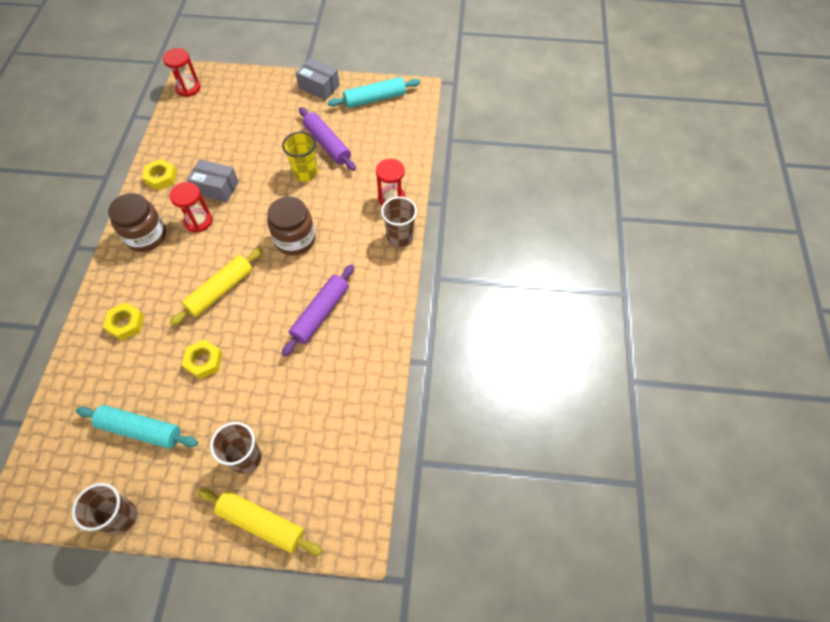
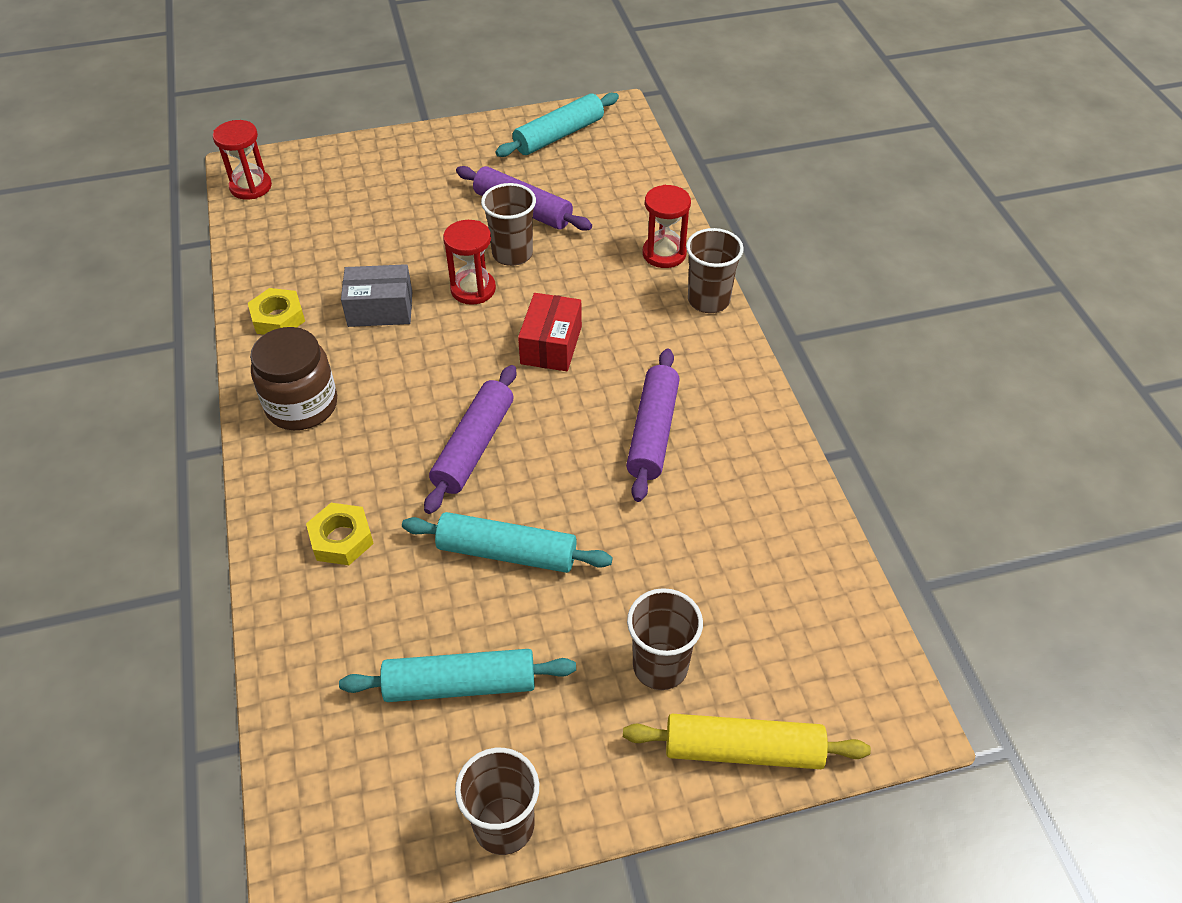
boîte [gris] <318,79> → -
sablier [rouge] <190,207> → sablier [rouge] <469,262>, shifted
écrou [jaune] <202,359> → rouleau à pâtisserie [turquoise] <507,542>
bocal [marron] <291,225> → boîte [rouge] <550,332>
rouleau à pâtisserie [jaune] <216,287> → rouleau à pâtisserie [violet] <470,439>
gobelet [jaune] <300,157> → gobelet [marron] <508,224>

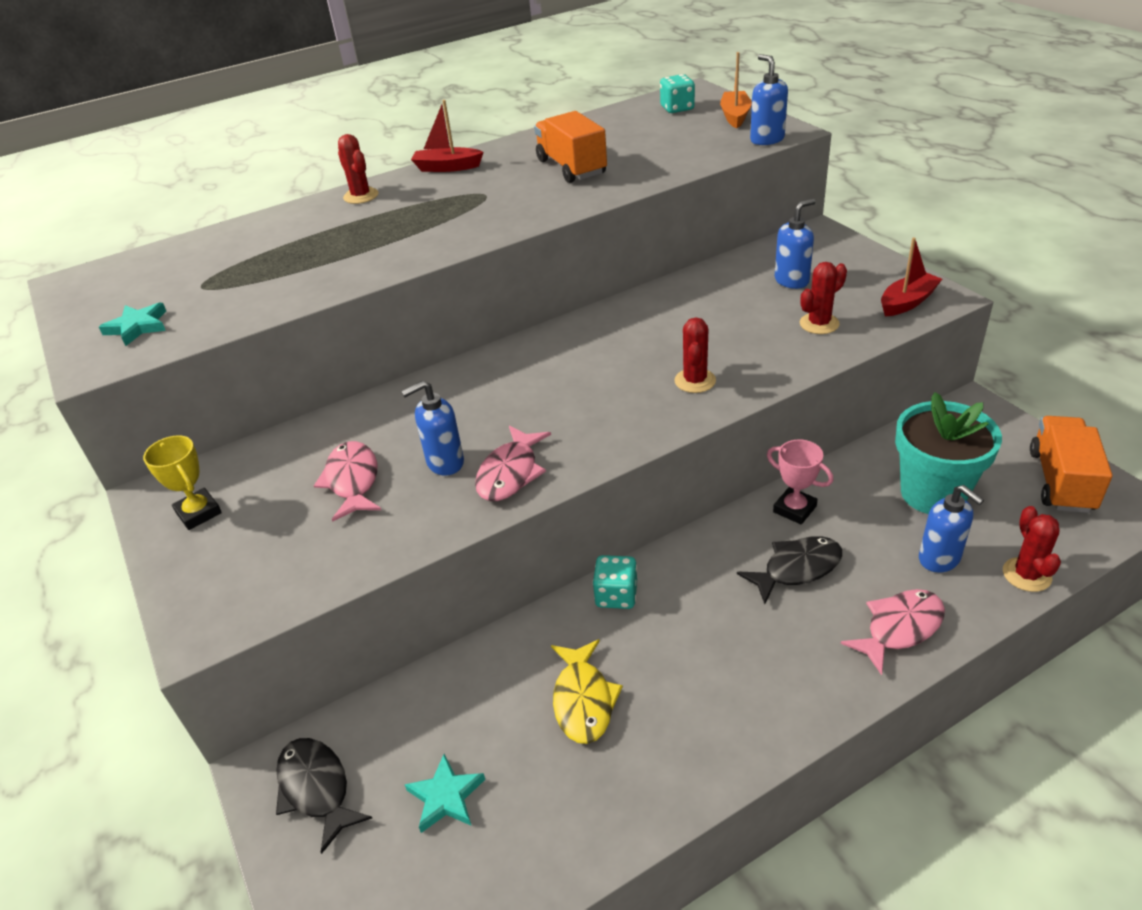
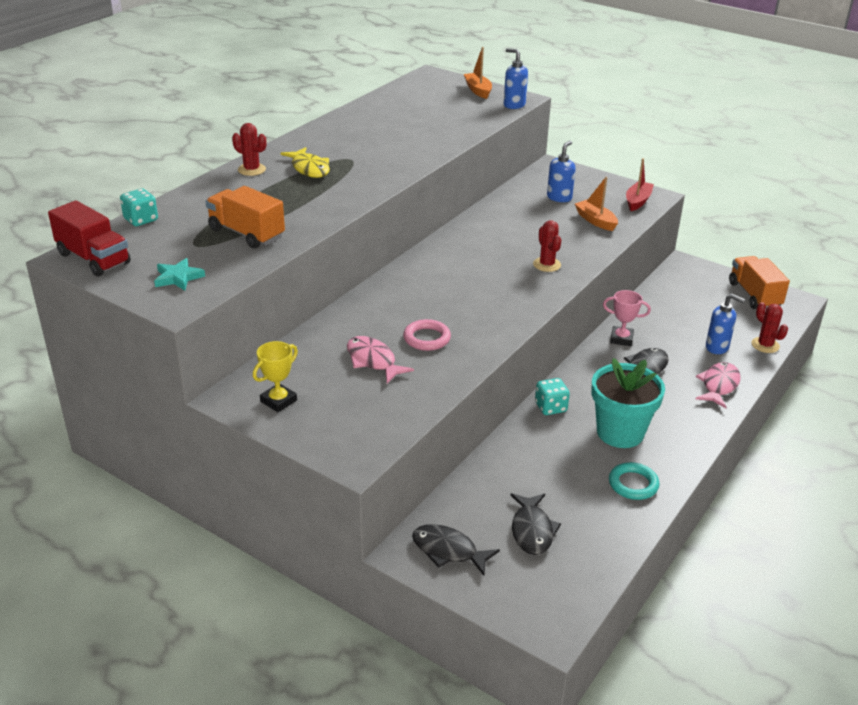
bateau [rouge] <447,136> → -
poisson [rose] <513,463> → -
- → camion [rouge] <89,239>
- → anneau [turquoise] <634,481>
camion [orange] <570,147> → camion [orange] <245,217>, shifted
poisson [jaune] <587,691> → poisson [jaune] <305,162>, shifted
dé [turquoise] <677,93> → dé [turquoise] <139,207>, shifted
pot de fleurs [turquoise] <948,453> → pot de fleurs [turquoise] <628,403>, shifted
distributeur de savon [bleu] <432,428> → anneau [rose] <427,335>
étoile [turquoise] <445,793> → poisson [noir] <535,524>
cactus [rouge] <823,298> → bateau [orange] <596,204>
trophée [jaune] <182,483> → trophée [jaune] <275,376>, 75 degrees counterclockwise

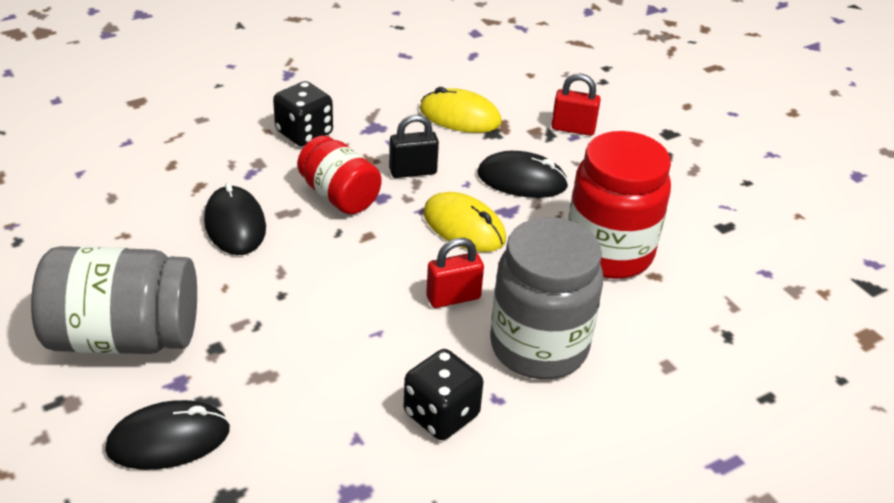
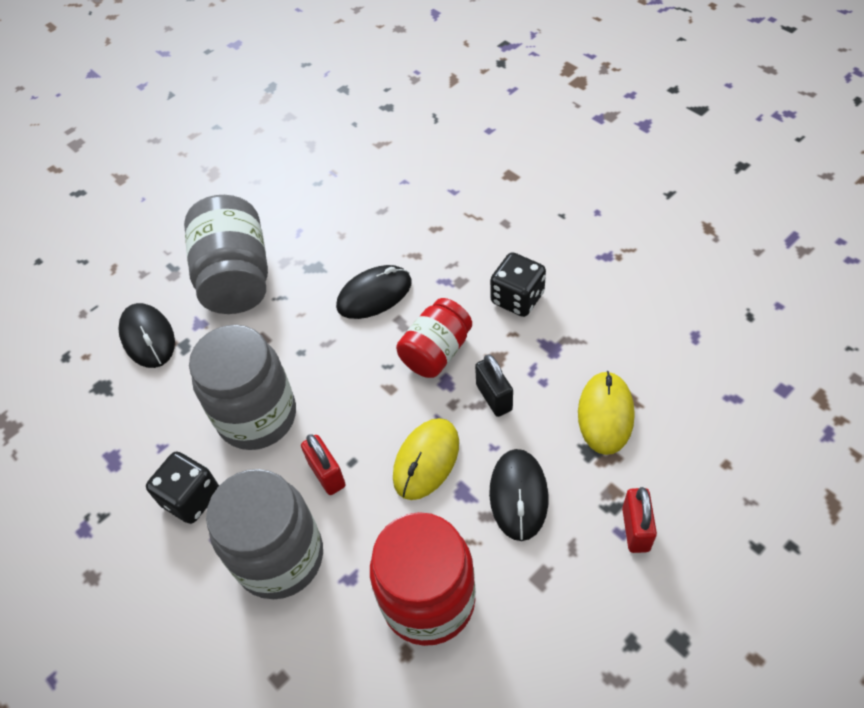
- → bocal [gris] <242,387>

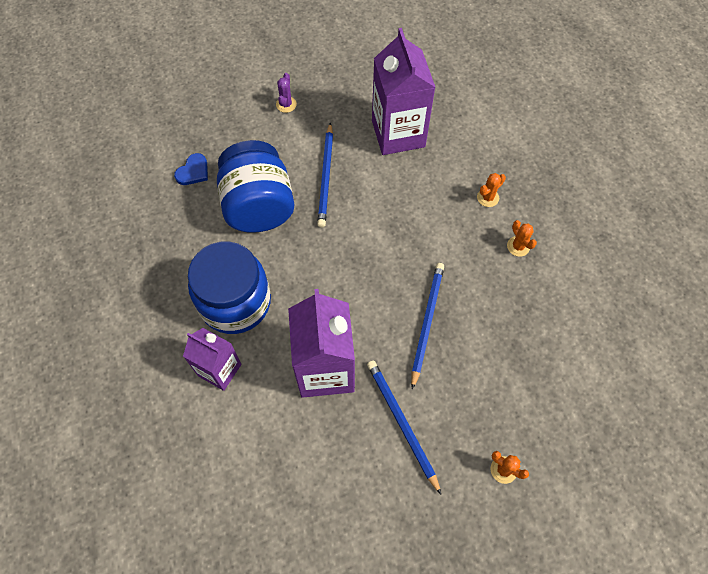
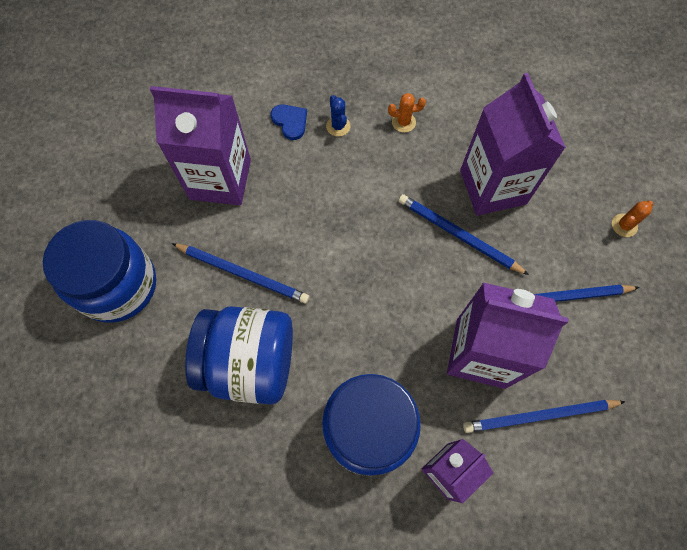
- → brique de lait [violet] <513,144>
- → crayon [bleu] <544,416>
cœur [bleu] <191,169> → cœur [bleu] <289,122>, shifted
cactus [violet] <286,93> → bocal [bleu] <99,271>
cactus [orange] <491,190> → cactus [bleu] <338,116>

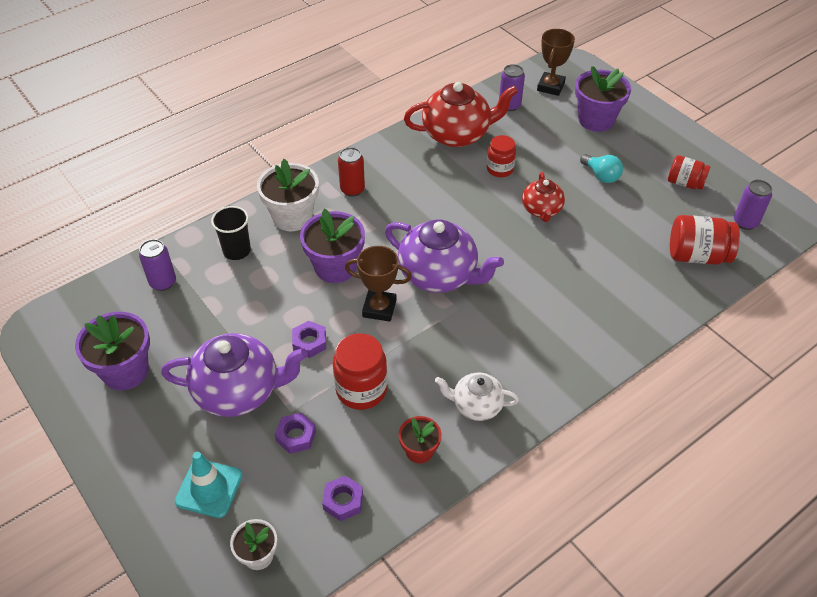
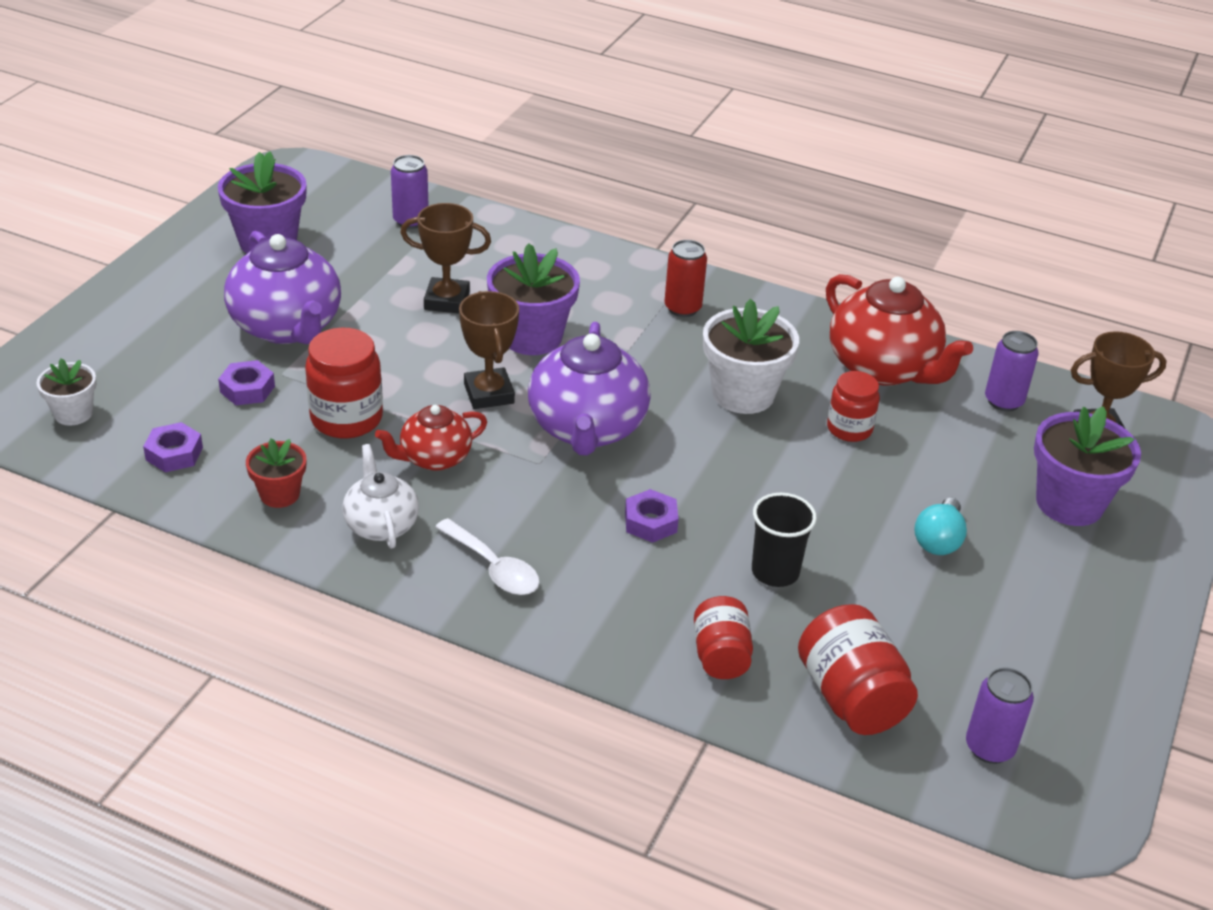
cône de chantier [turquoise] <209,485> → -
- → trophée [marron] <445,258>
- → cuillère [blanc] <487,556>
gobelet [noir] <231,233> → gobelet [noir] <784,540>, shifted
pot de fleurs [blanc] <288,195> → pot de fleurs [blanc] <751,356>, shifted
écrou [violet] <309,339> → écrou [violet] <652,516>, shifted
théière [rouge] <543,197> → théière [rouge] <431,438>, shifted
bocal [rouge] <689,172> → bocal [rouge] <723,637>, shifted

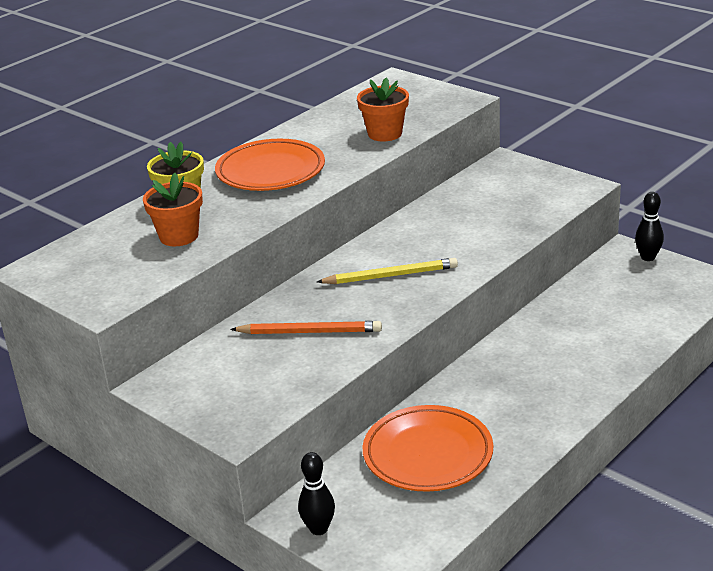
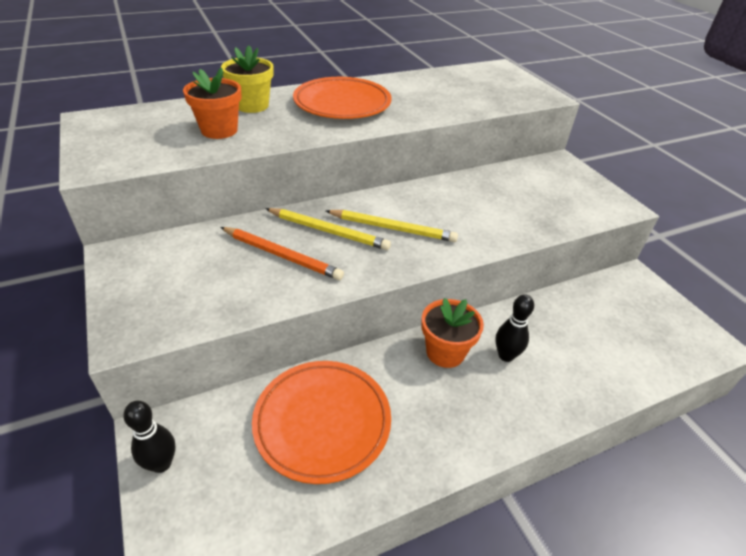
- → crayon [jaune] <328,229>
pot de fleurs [orange] <383,109> → pot de fleurs [orange] <452,333>, shifted
quille [noir] <649,226> → quille [noir] <514,328>, shifted

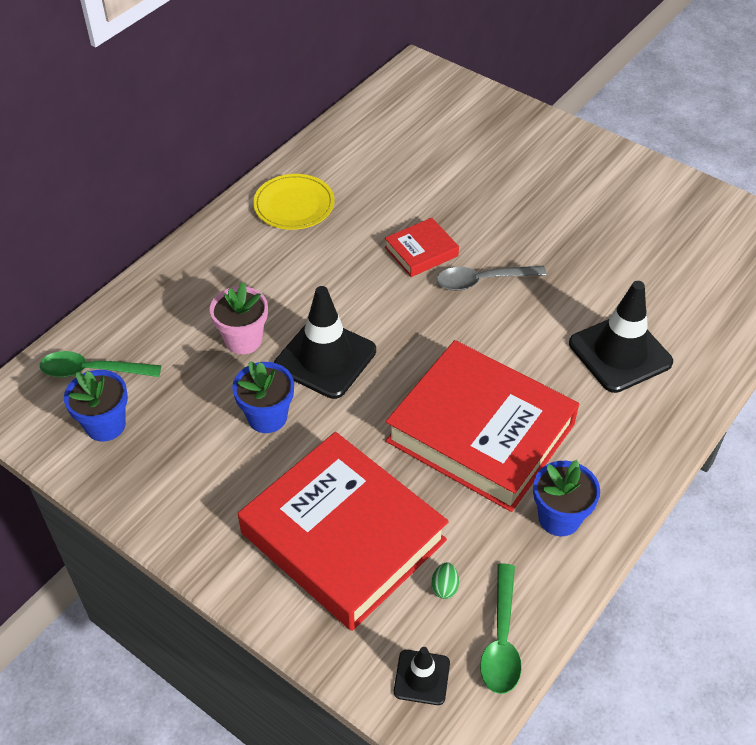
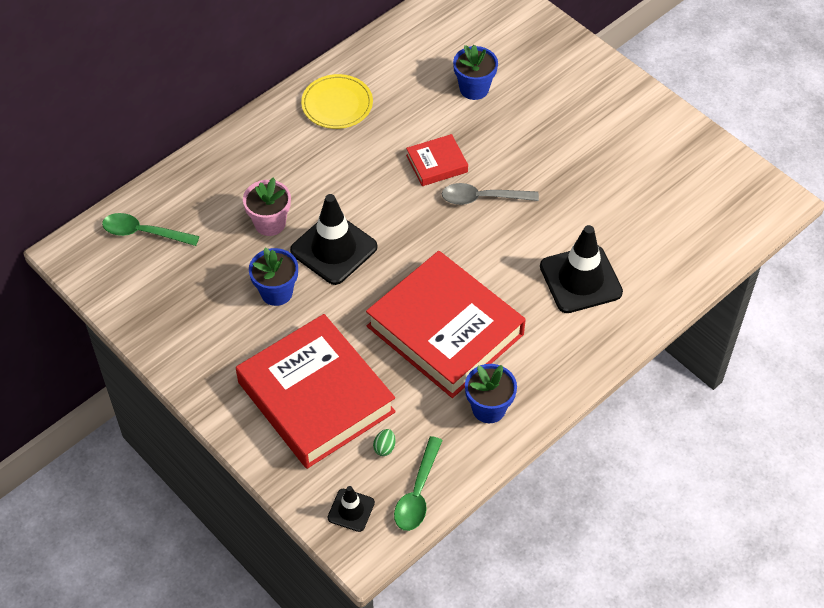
pot de fleurs [bleu] <96,405> → pot de fleurs [bleu] <475,72>, shifted

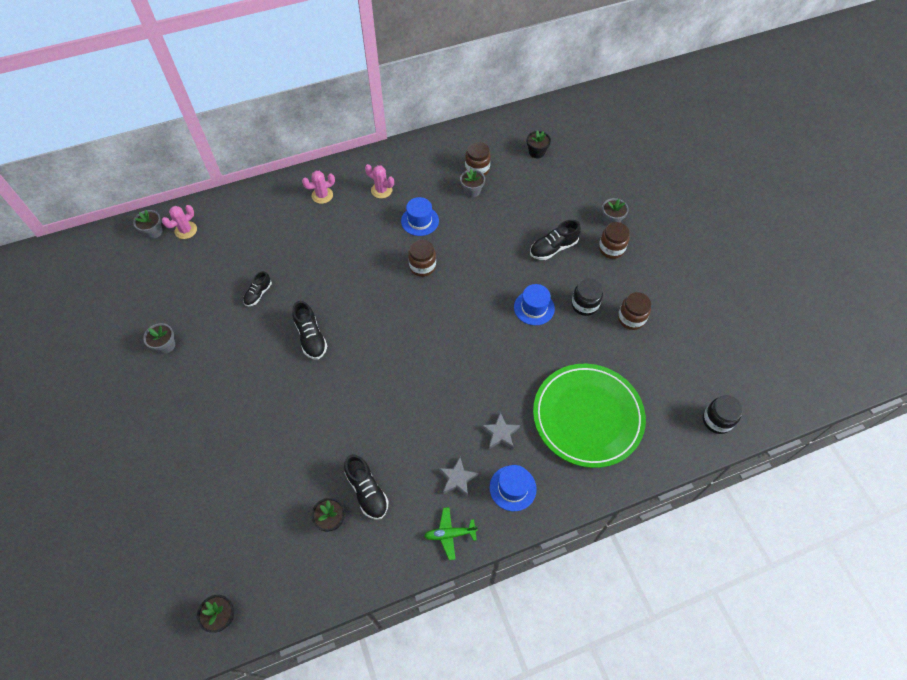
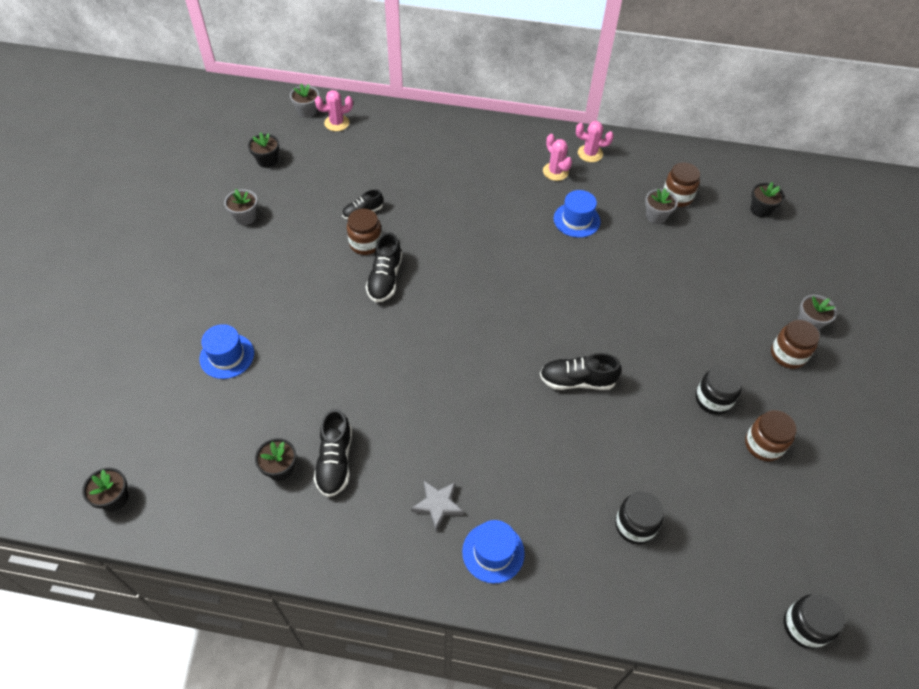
avion [vert] <451,533> → -
étoile [gris] <500,430> → -
- → pot de fleurs [noir] <263,150>
cactus [rose] <318,187> → cactus [rose] <595,141>, shifted
bocal [marron] <422,258> → bocal [marron] <364,232>, shifted
chapeau [bleu] <534,304> → chapeau [bleu] <226,351>, shifted
chaussure [noir] <555,240> → chaussure [noir] <580,371>, shifted
assiette [vert] <589,416> → bocal [noir] <639,517>

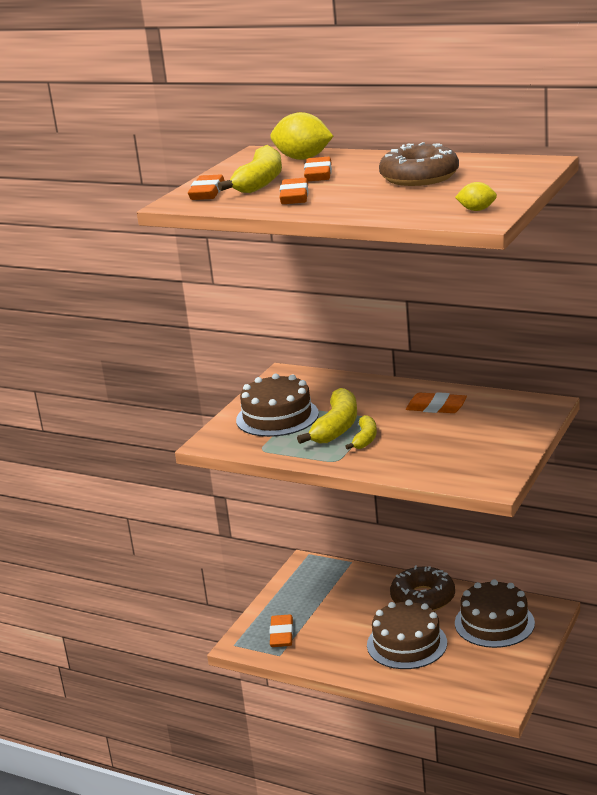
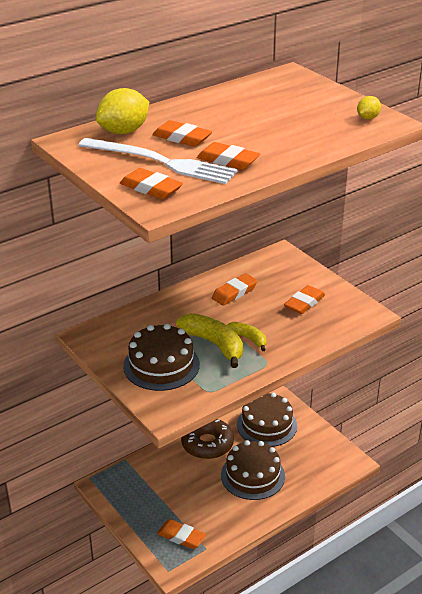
beignet [marron] <419,164> → -
- → gomme [orange] <304,299>
banane [jaune] <250,169> → fourchette [blanc] <158,161>

